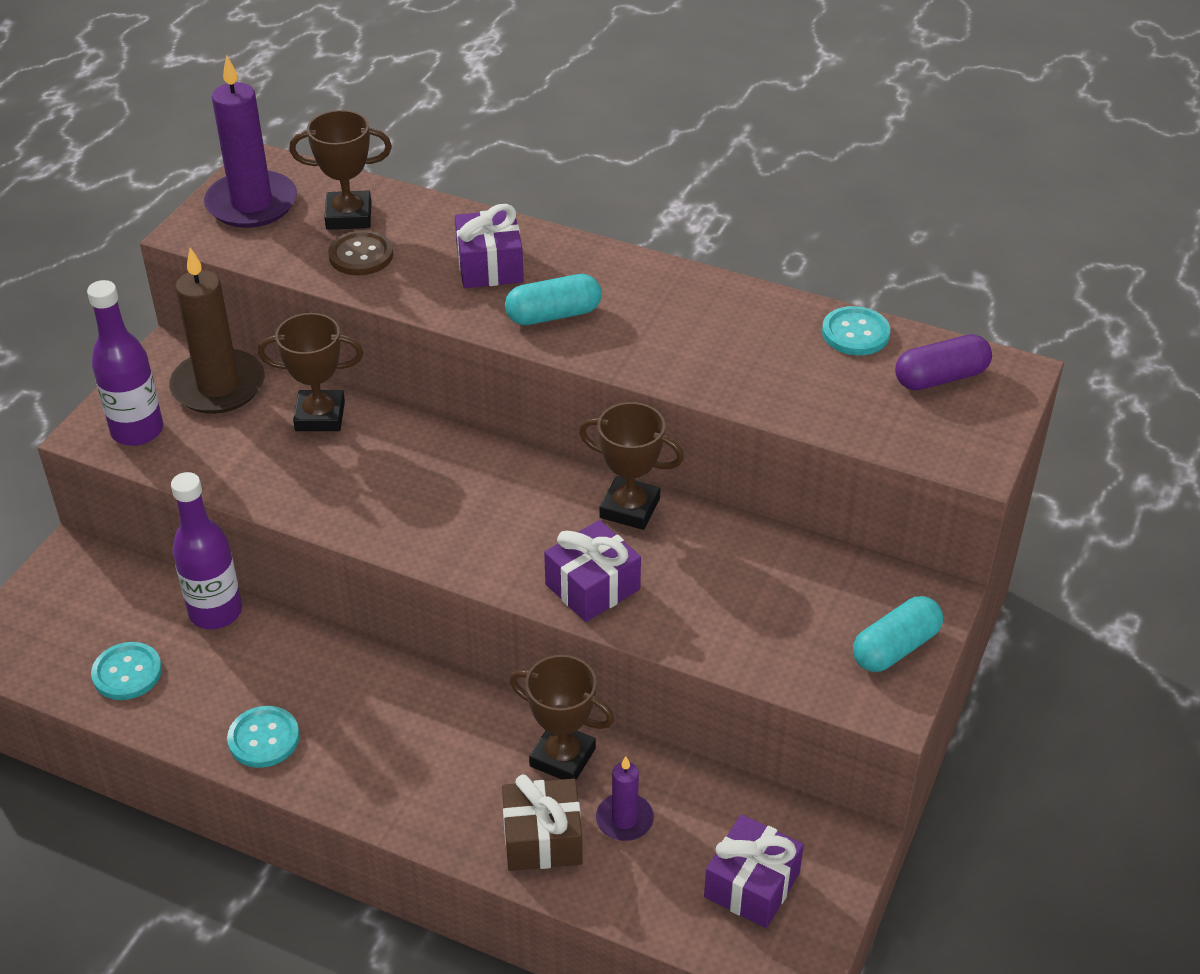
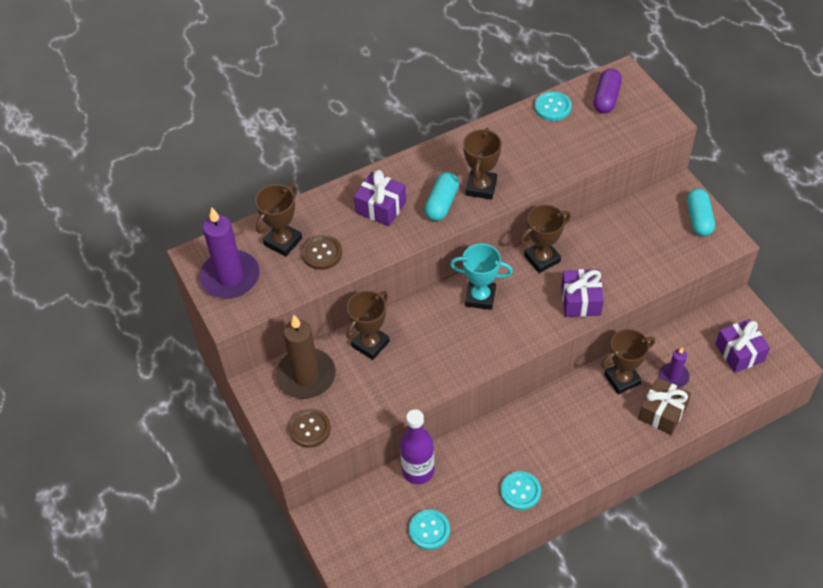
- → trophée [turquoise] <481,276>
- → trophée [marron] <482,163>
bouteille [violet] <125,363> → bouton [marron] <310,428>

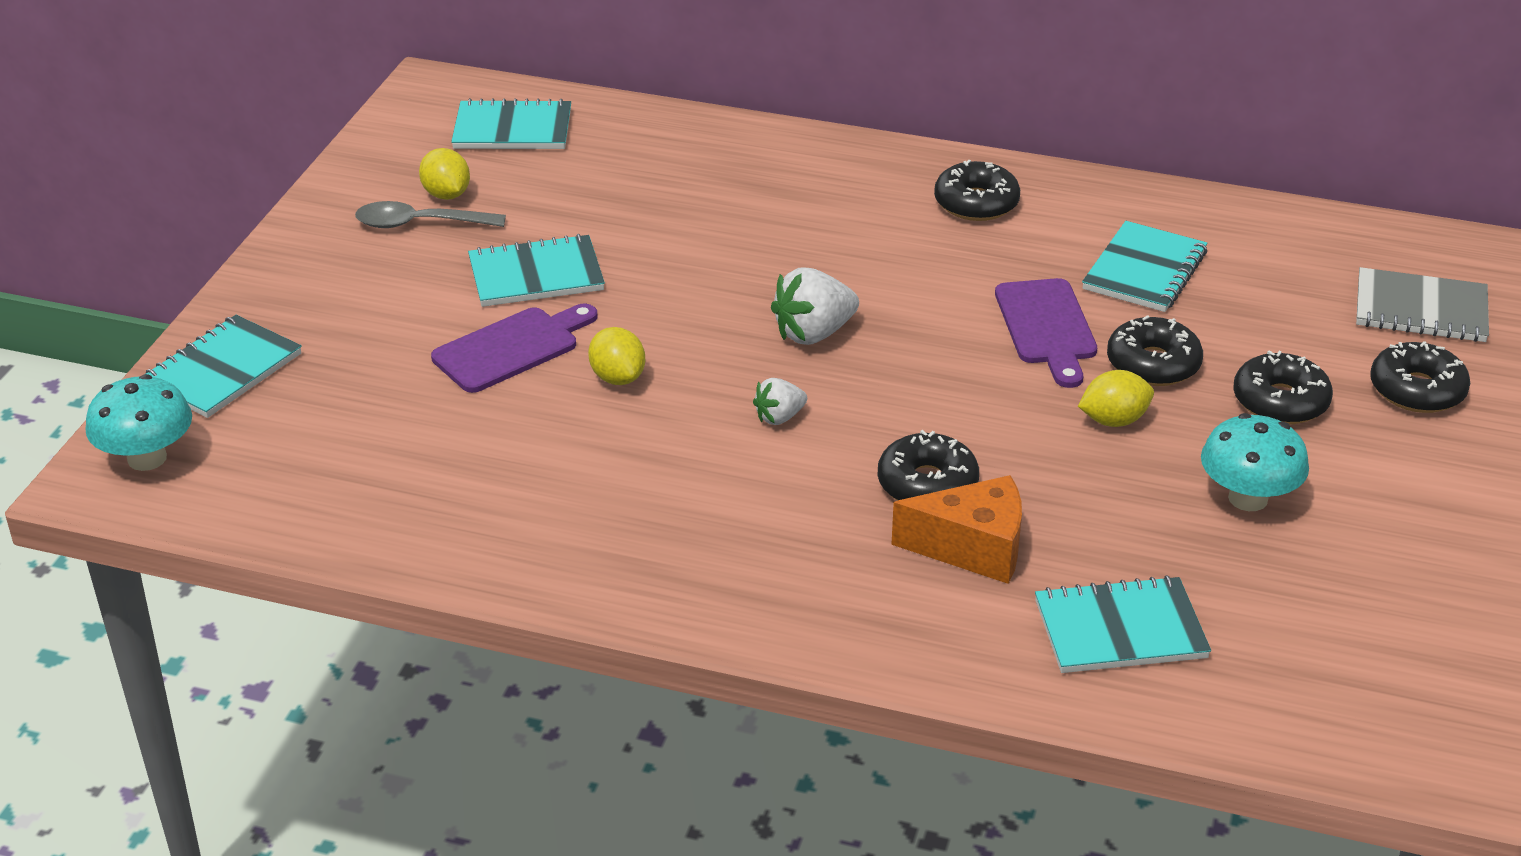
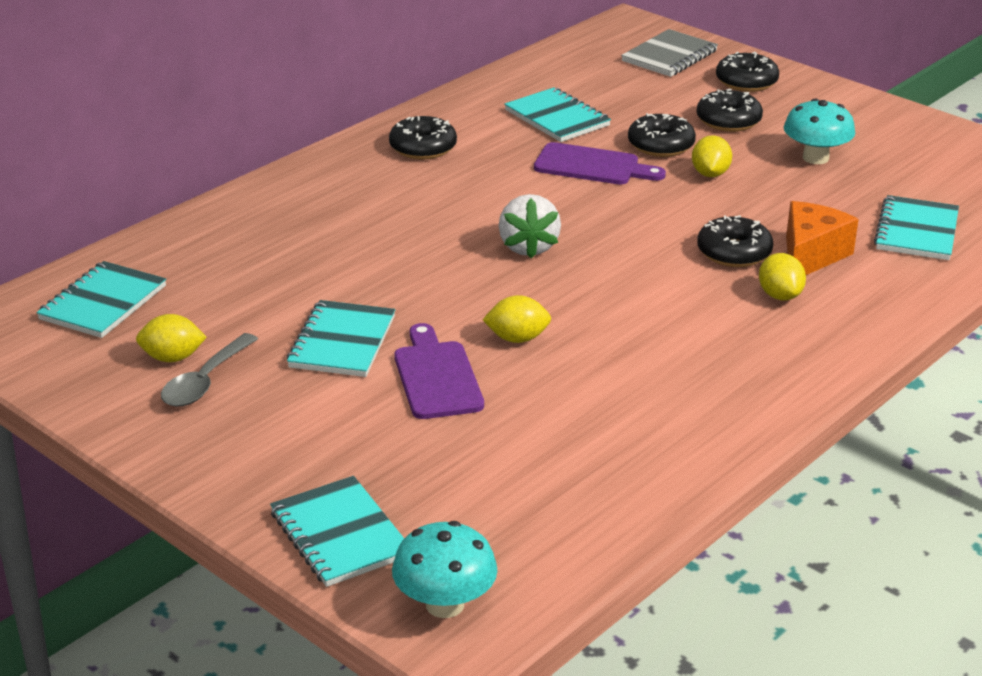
fraise [blanc] <780,401> → -
- → citron [jaune] <782,276>

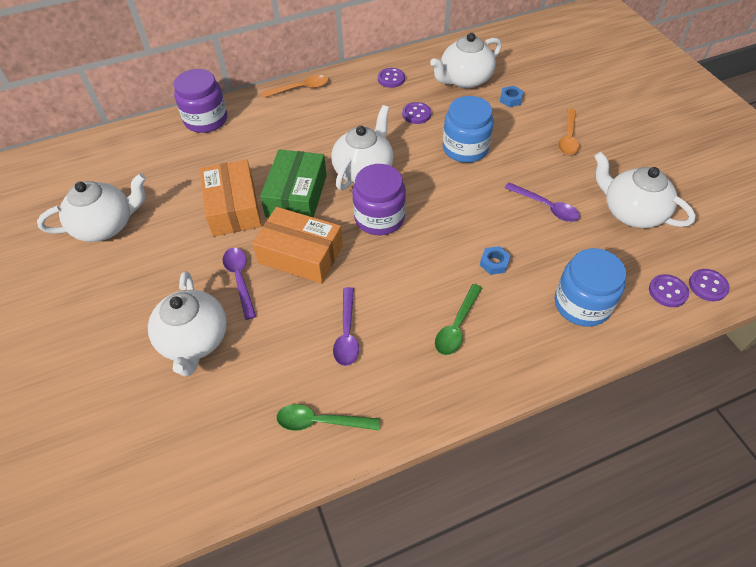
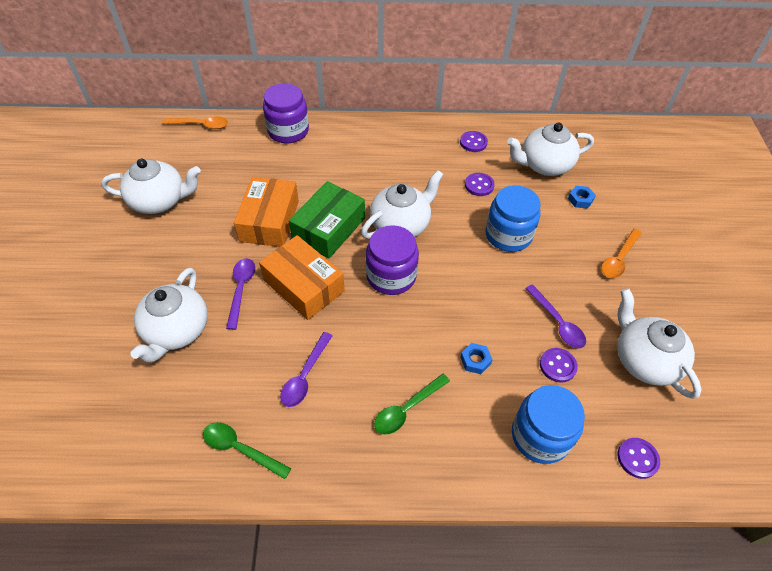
cuillère [orange] <294,86> → cuillère [orange] <195,122>, shifted
bouton [violet] <709,285> → bouton [violet] <559,365>, shifted

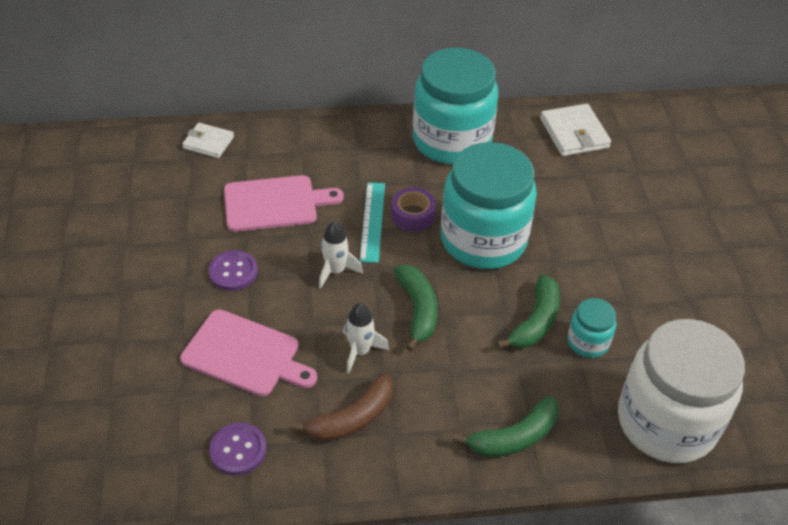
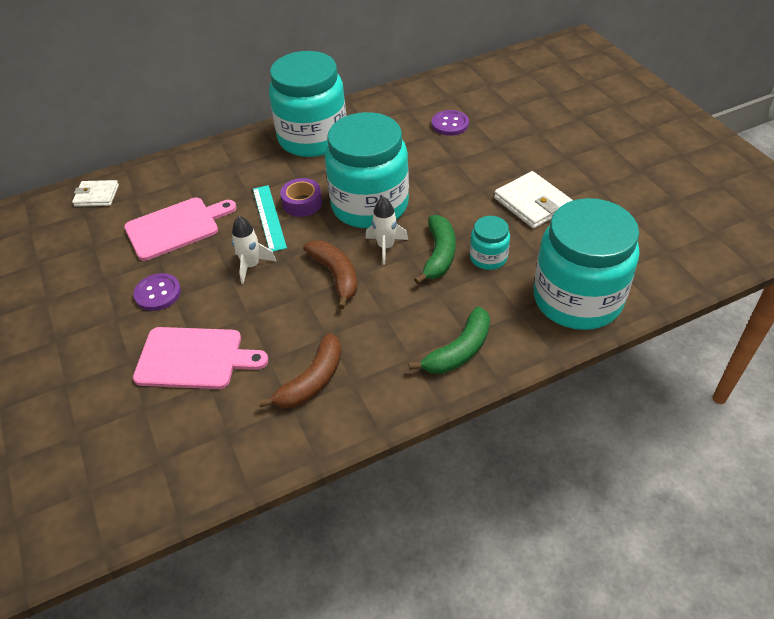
bouton [violet] <237,449> → bouton [violet] <450,123>, shifted
fusée [blanc] <366,338> → fusée [blanc] <386,231>, shifted
portefeuille [blanc] <575,130> → portefeuille [blanc] <533,200>, shifted
banane [vert] <416,308> → banane [marron] <330,275>
bocal [blanc] <681,391> → bocal [turquoise] <586,264>

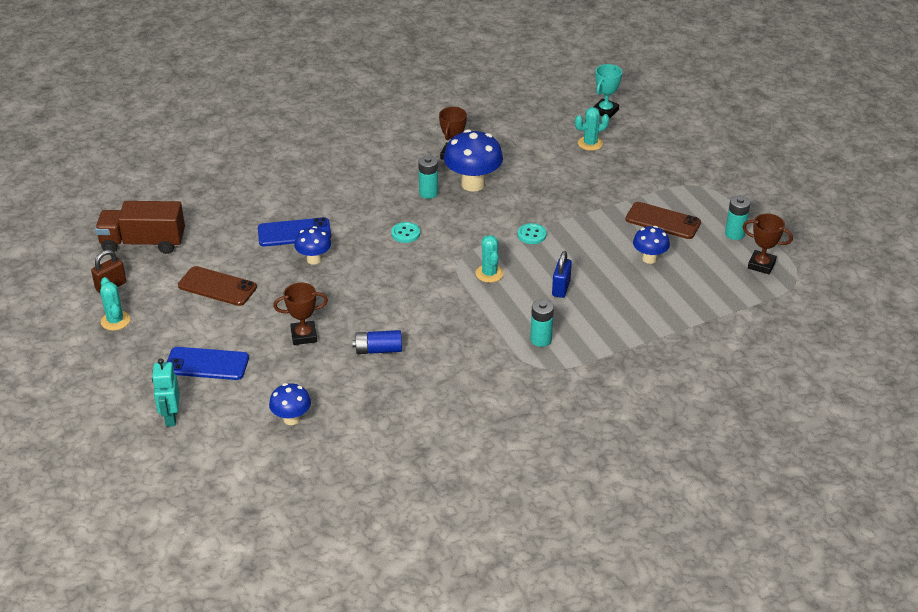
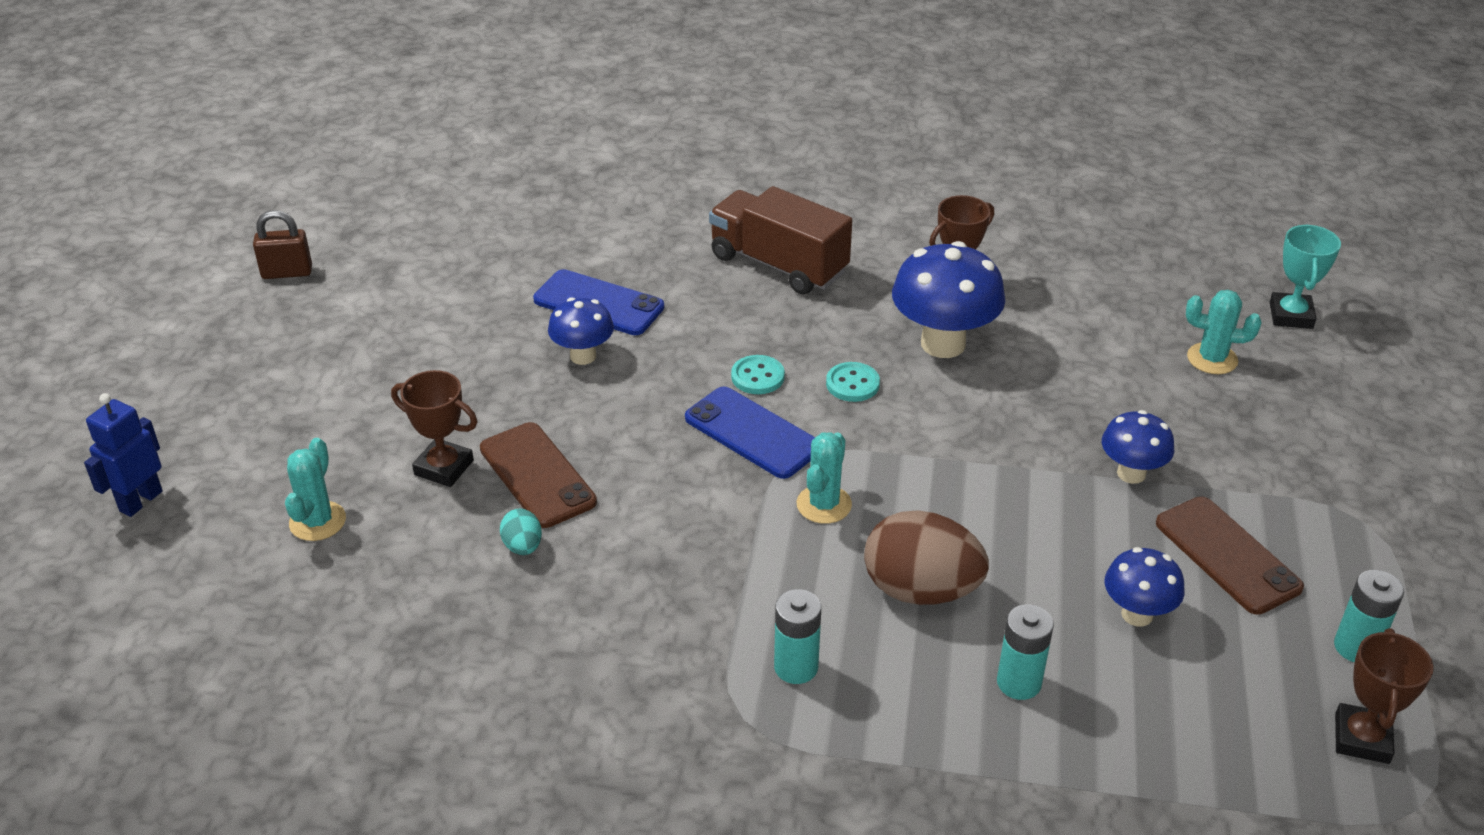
camion [marron] <140,227> → camion [marron] <780,240>, shifted
cactus [turquoise] <115,304> → cactus [turquoise] <315,489>, shifted
téléphone [bleu] <208,363> → téléphone [bleu] <750,433>, shifted
téléphone [marron] <217,286> → téléphone [marron] <538,475>, shifted
champignon [bleu] <290,404> → champignon [bleu] <1138,447>, shifted
pile [turquoise] <428,177> → pile [turquoise] <1025,652>, shifted
bouton [turquoise] <532,233> → bouton [turquoise] <853,382>, shifted
pile [bleu] <377,342> → œuf [turquoise] <521,532>
cadenas [bleu] <562,274> → œuf [marron] <926,557>
robot [turquoise] <166,392> → robot [bleu] <123,455>
trophée [turquoise] <608,91> → trophée [turquoise] <1305,277>, 60 degrees counterclockwise
trophée [marron] <768,244> → trophée [marron] <1384,696>, 45 degrees clockwise

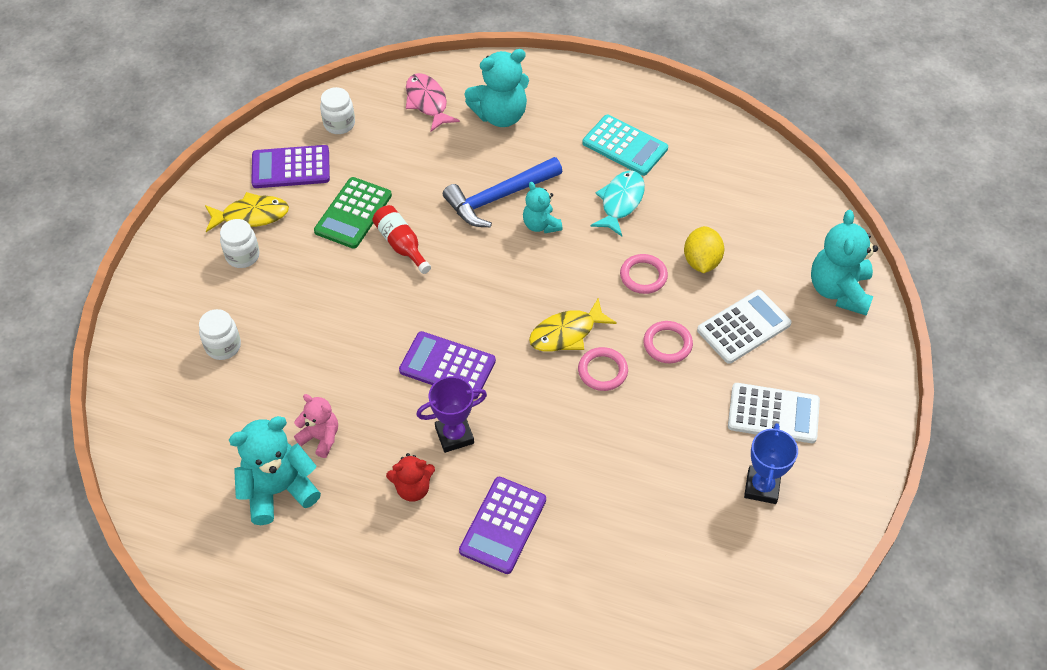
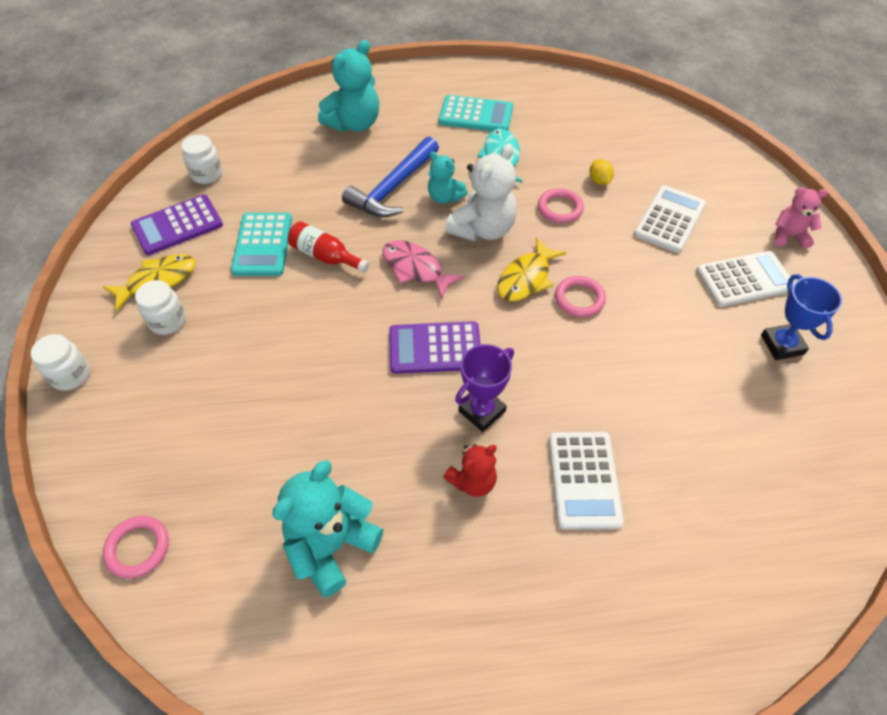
ours en peluche [turquoise] <844,263> → -
- → ours en peluche [blanc] <481,192>
bocal [blanc] <220,334> → bocal [blanc] <60,362>, shifted
ours en peluche [rose] <316,426> → ours en peluche [rose] <801,218>, shifted
poisson [rose] <433,102> → poisson [rose] <424,269>, shifted
anneau [rose] <668,342> → anneau [rose] <136,547>, shifted
calculatrice [vert] <353,213> → calculatrice [turquoise] <261,244>
calculatrice [violet] <502,525> → calculatrice [blanc] <586,481>
citron [jaune] <704,249> → citron [jaune] <601,172>, x0.62

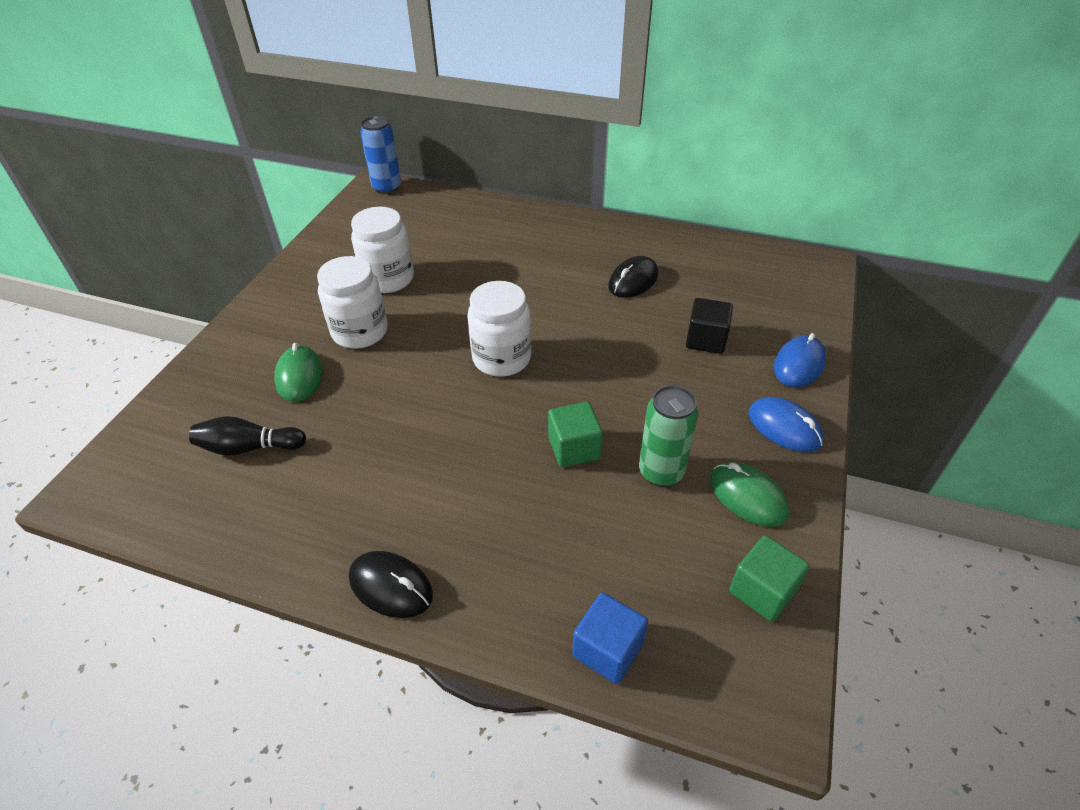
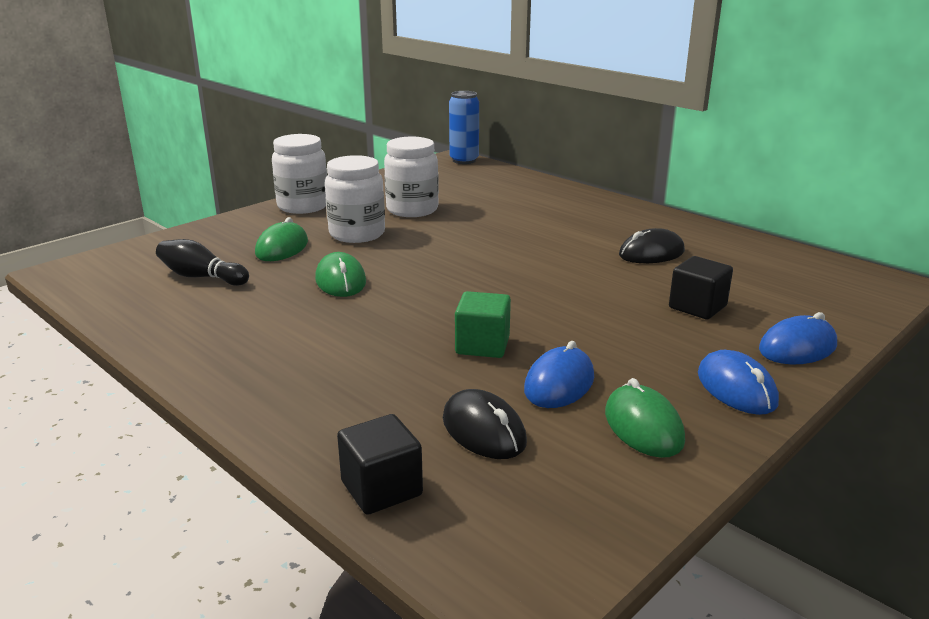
cube [vert] <769,578> → -
- → souris [vert] <340,274>
souris [noir] <391,584> → souris [noir] <485,424>, shifted
bocal [blanc] <499,329> → bocal [blanc] <299,174>, shifted
canette [vert] <668,436> → souris [bleu] <559,374>
cube [bleu] <610,638> → cube [noir] <380,464>

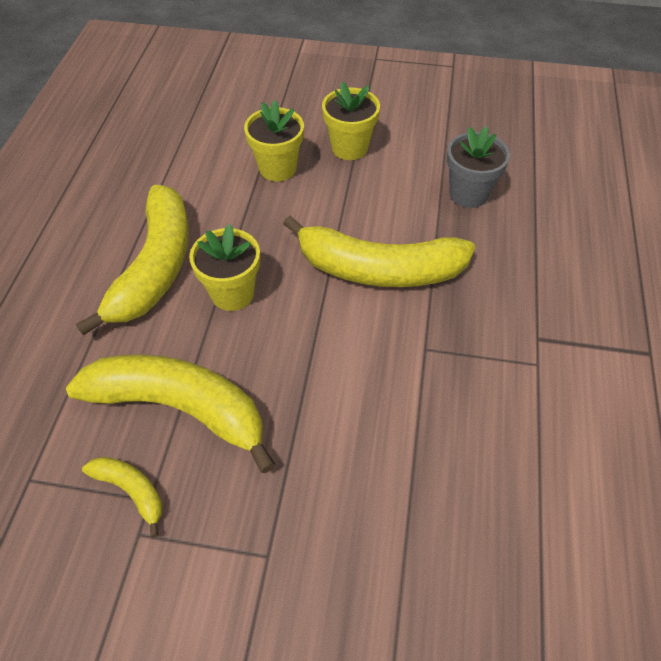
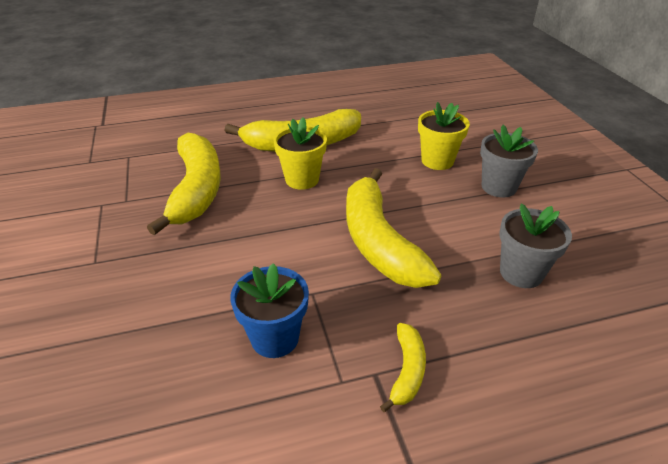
- → pot de fleurs [bleu] <269,310>
banane [jaune] <122,497> → banane [jaune] <403,367>, shifted
pot de fleurs [jaune] <351,120> → pot de fleurs [gris] <509,161>

